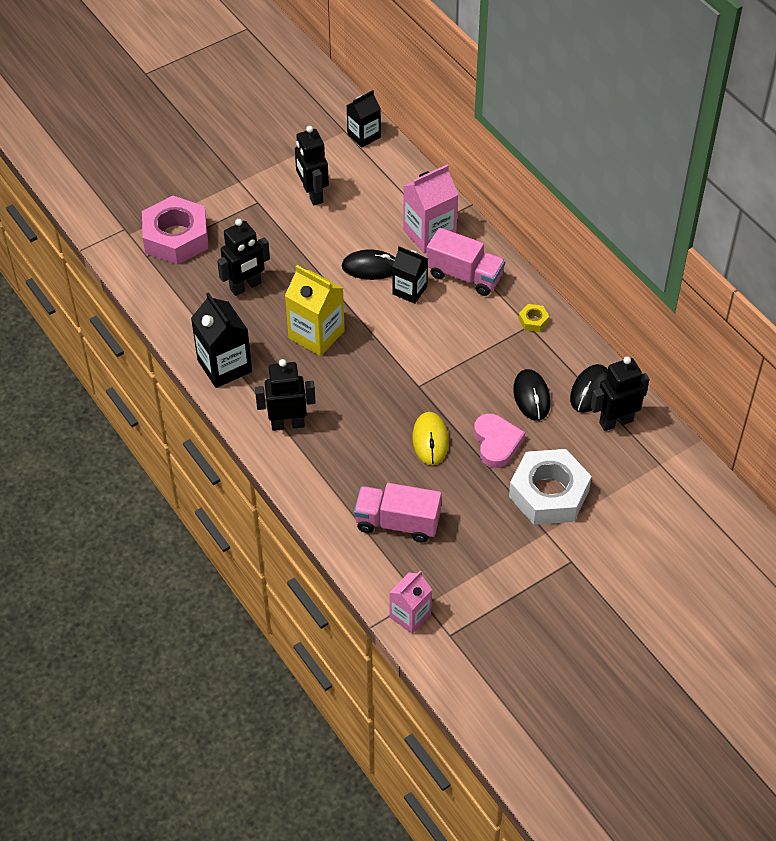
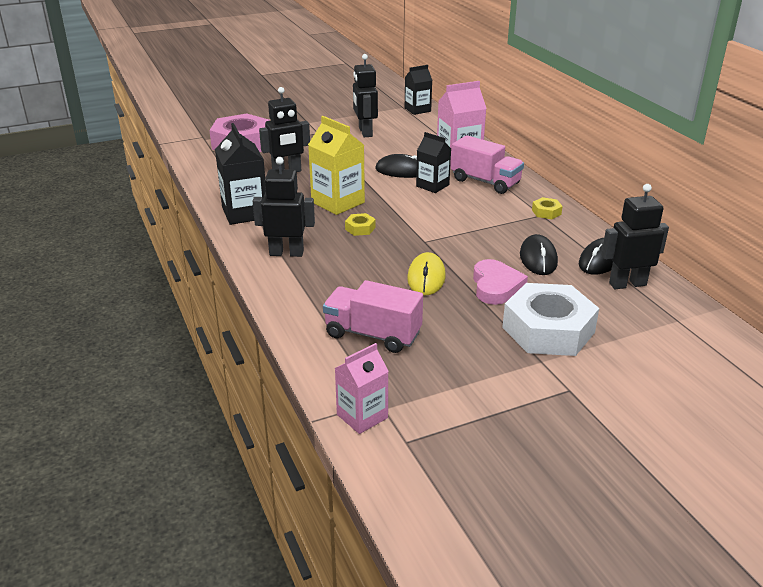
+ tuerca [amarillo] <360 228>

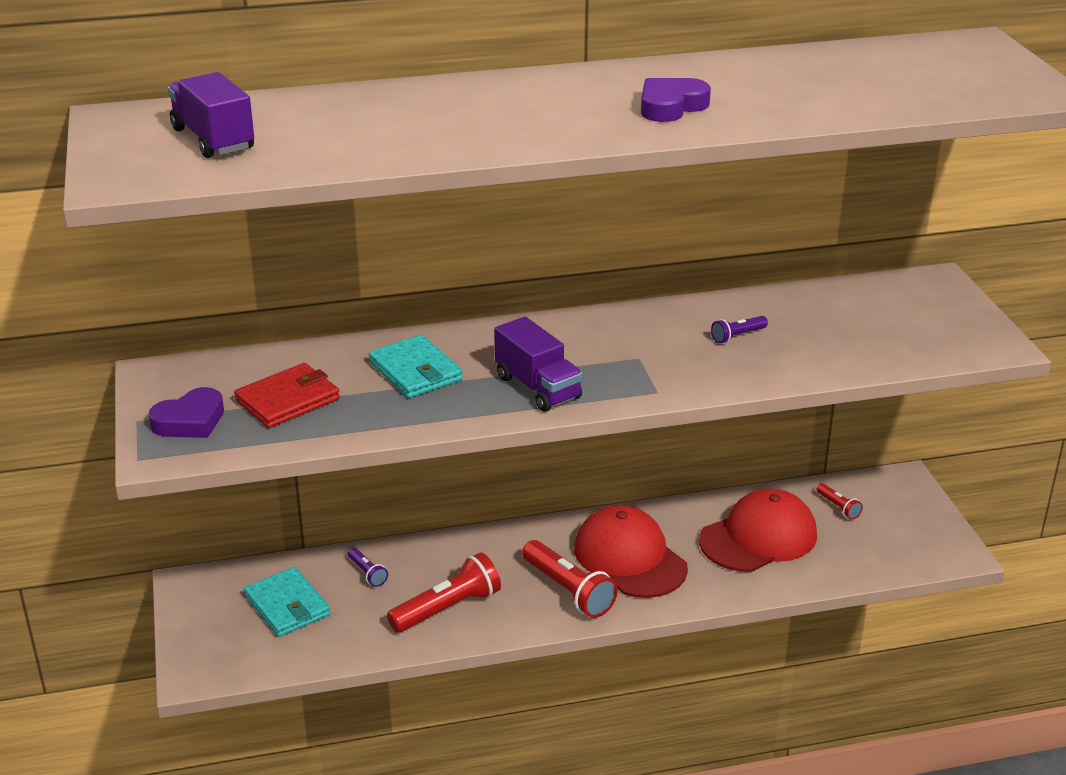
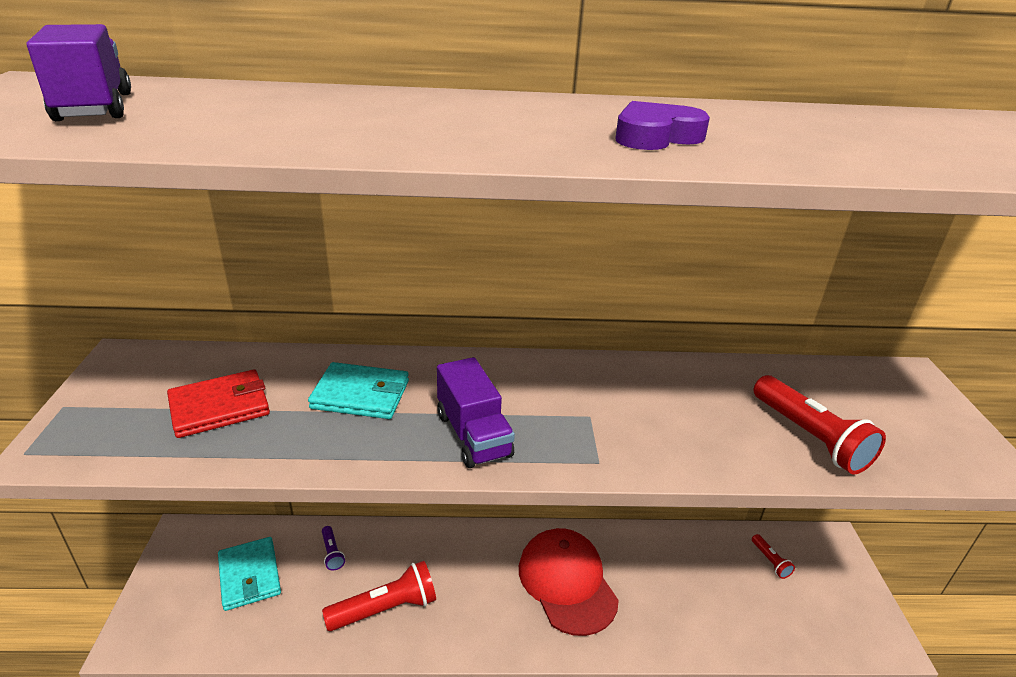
- corazón [morado] <190 421>
~ cartera [turquesa] <415 371> = <361 394> 60 degrees counterclockwise
~ lámpara de mano [rojo] <568 591> to <810 437>
- gorra [rojo] <758 537>
- lámpara de mano [morado] <737 336>

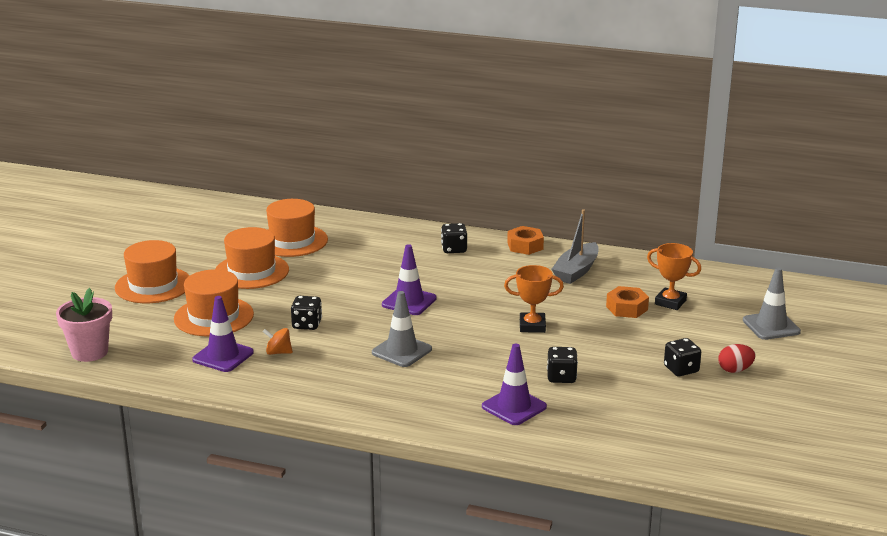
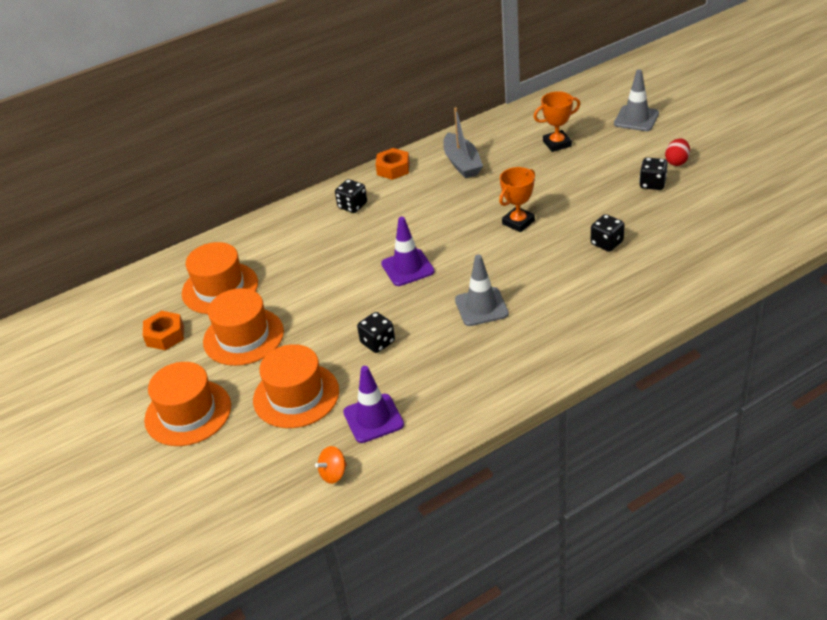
- maceta [rosa] <89 352>
~ peonza [naranja] <278 352> to <333 474>
- cono de tráfico [morado] <514 407>
~ tuerca [naranja] <627 308> to <165 335>

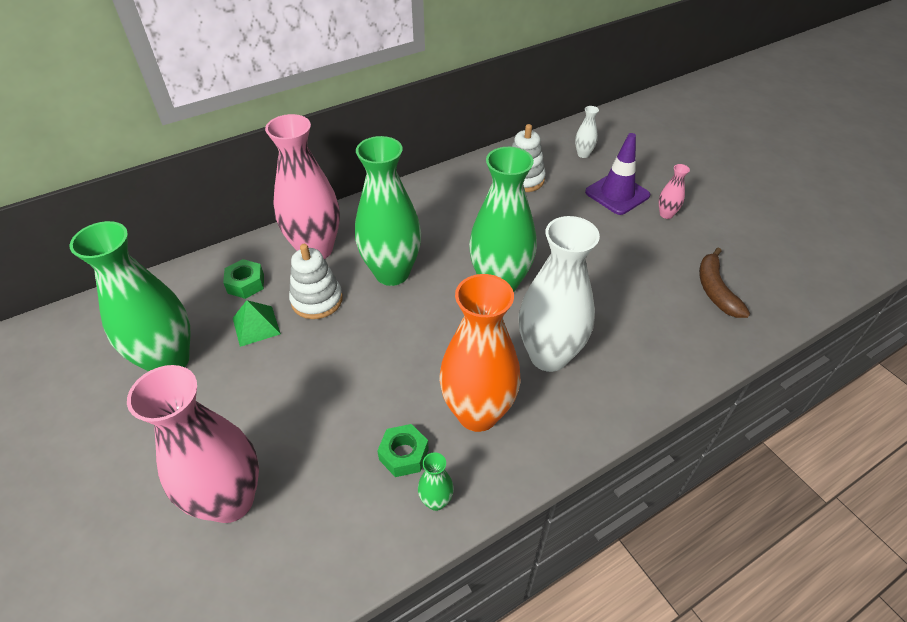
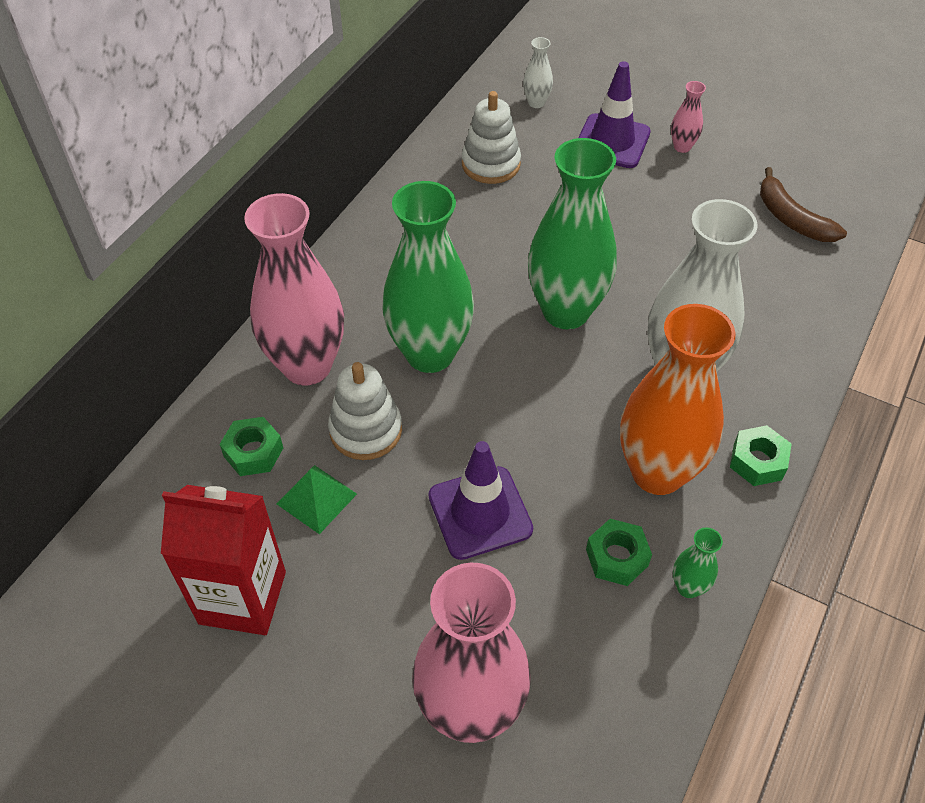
~ florero [verde] <169 361> to cartón de leche [rojo] <242 597>
+ cono de tráfico [morado] <480 513>
+ tuerca [verde] <757 461>

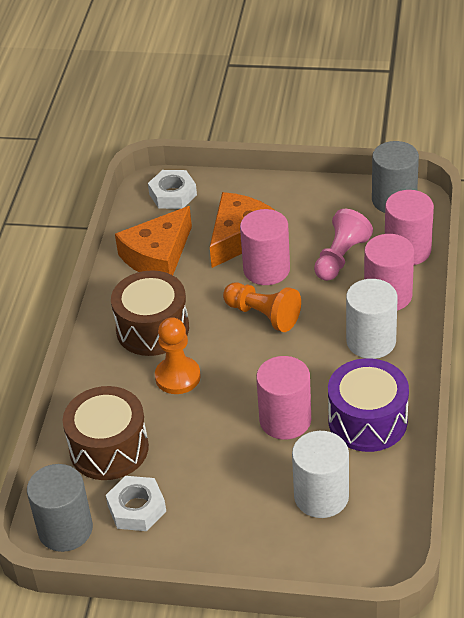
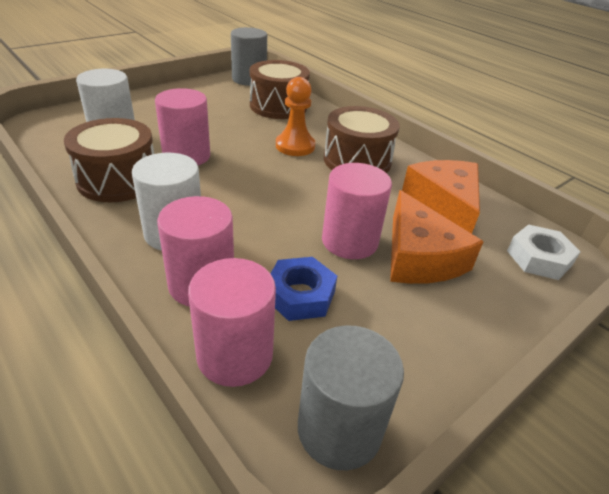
- tuerca [blanco] <136 508>
- peón [naranja] <263 315>
~ peón [rosa] <340 257> to tuerca [azul] <300 295>
~ tambor [morado] <367 421> to tambor [marrón] <118 180>

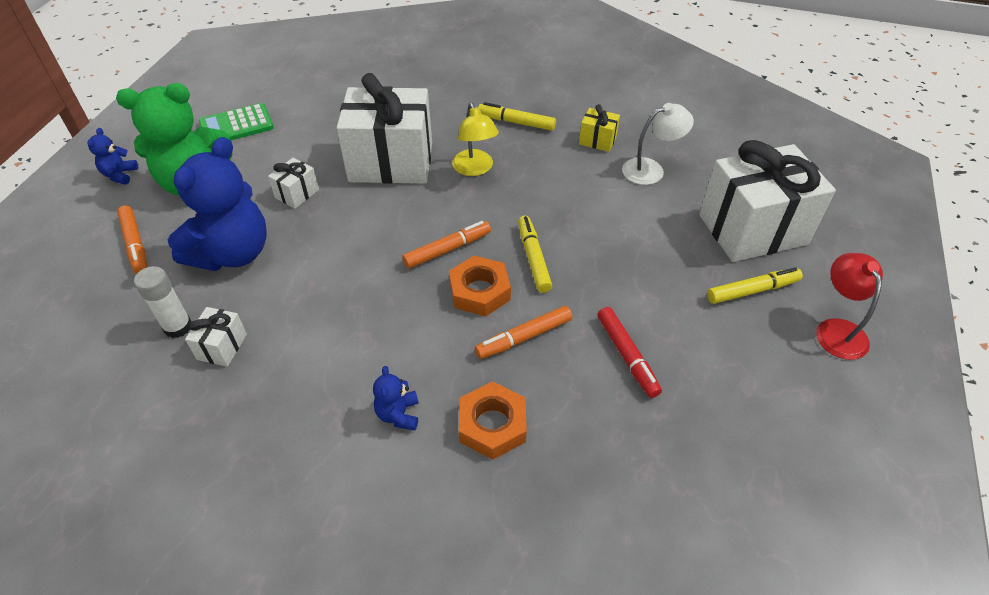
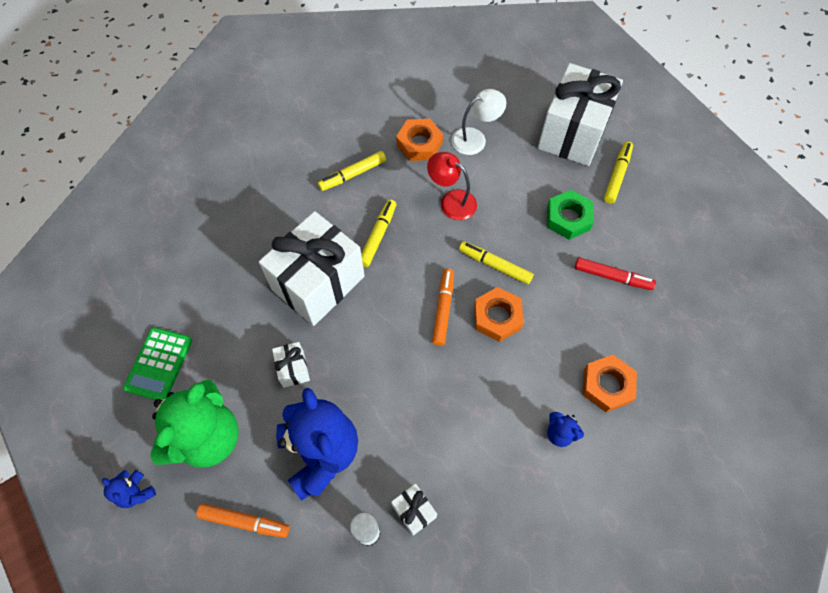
~ lámpara [amarillo] <475 169> to rotulador [amarillo] <378 236>
- rotulador [naranja] <524 337>
~ regalo [amarillo] <597 140> to tuerca [naranja] <419 144>
~ lámpara [blanco] <651 169> = <475 138> 45 degrees clockwise
~ lámpara [rojo] <837 330> to <451 201>
+ tuerca [verde] <568 218>

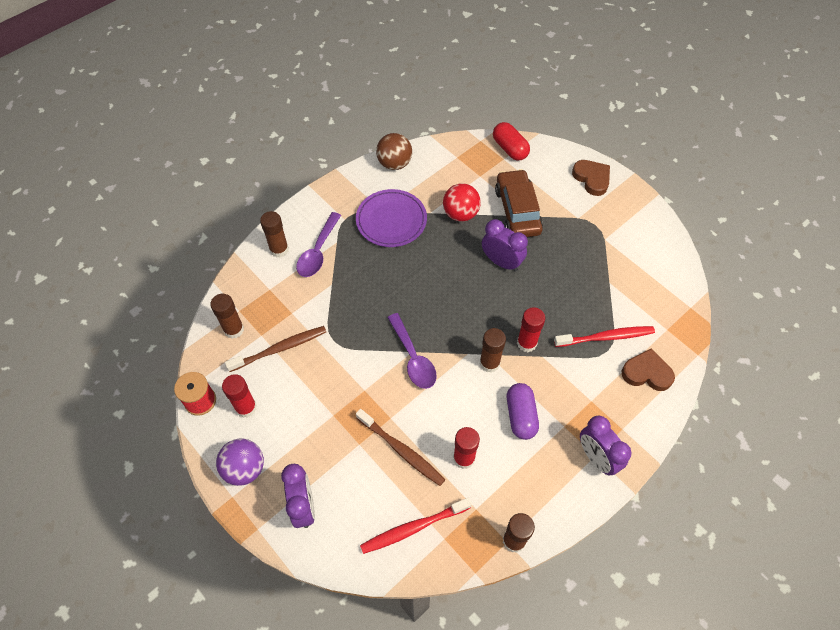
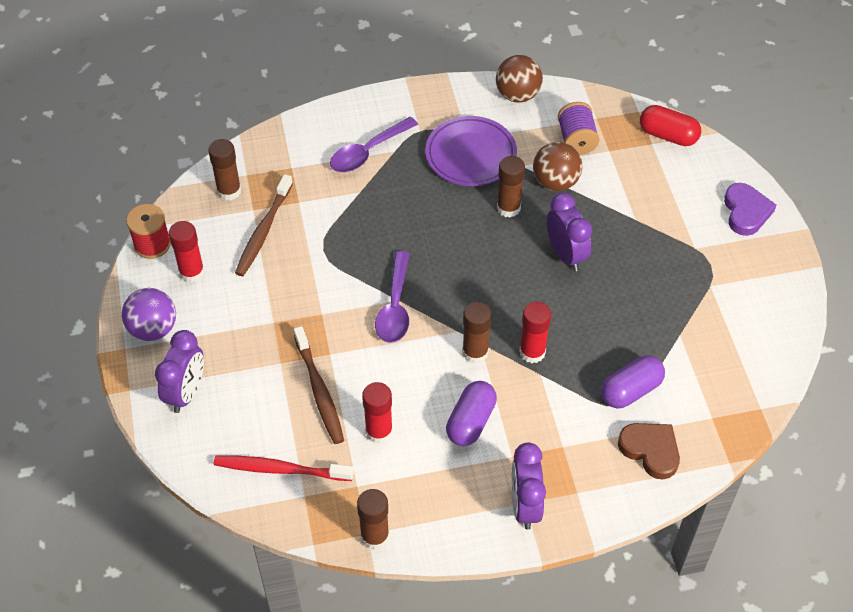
~ cepillo de dientes [marrón] <280 348> = <263 231> 105 degrees clockwise
~ barra de pegamento [marrón] <279 249> to <508 208>
~ pelota [rojo] <460 214> to pelota [marrón] <555 182>
~ cápsula [rojo] <510 149> = <668 135> 60 degrees counterclockwise
- coche [marrón] <517 210>
~ cepillo de dientes [rojo] <606 337> to cápsula [morado] <631 390>
~ corazón [marrón] <592 179> to corazón [morado] <746 212>
+ carrete [morado] <576 140>

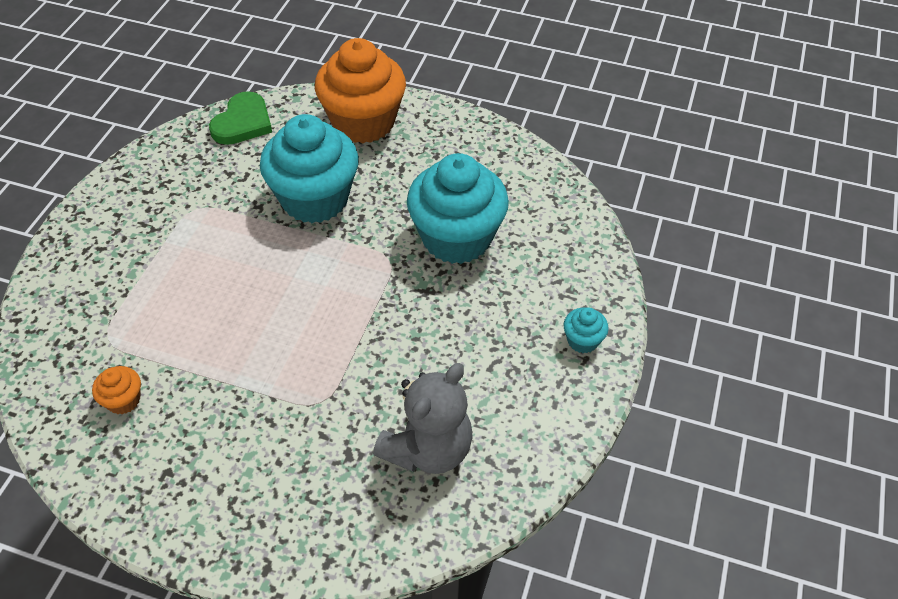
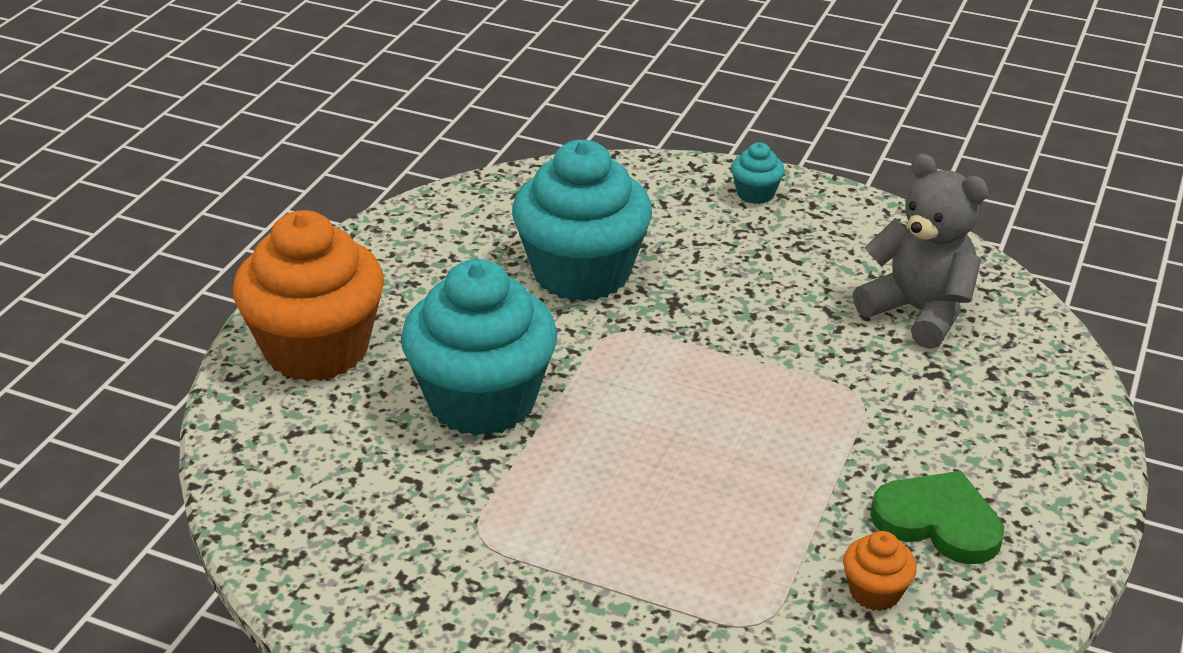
~ corazón [verde] <243 122> to <938 521>

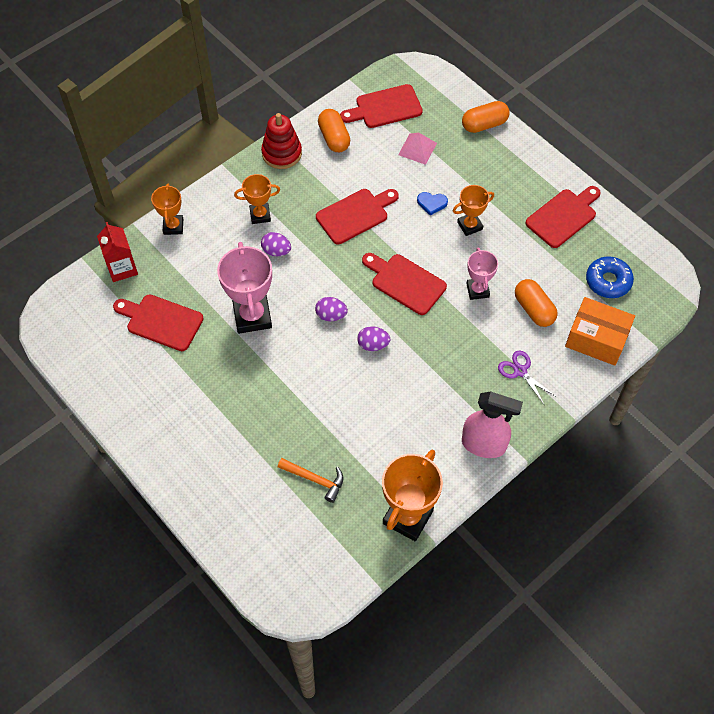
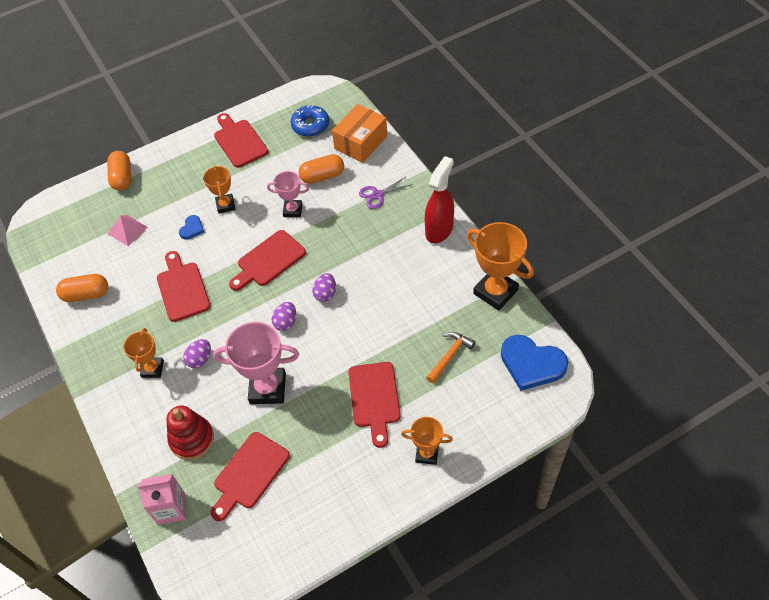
~ cartón de leche [rojo] <122 268> to cartón de leche [rosa] <171 508>
~ trofeo [naranja] <173 226> to <427 454>
~ juguete apilable [rojo] <282 153> to <192 439>
~ tabla de cortar [rojo] <385 107> to <374 398>
~ pulverizador [rosa] <484 445> to pulverizador [rojo] <439 230>
+ corazón [azul] <531 364>

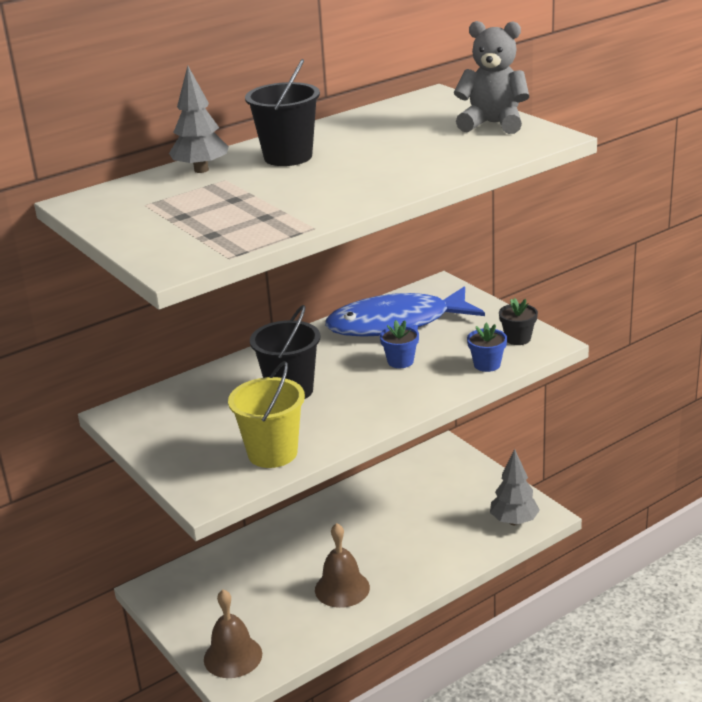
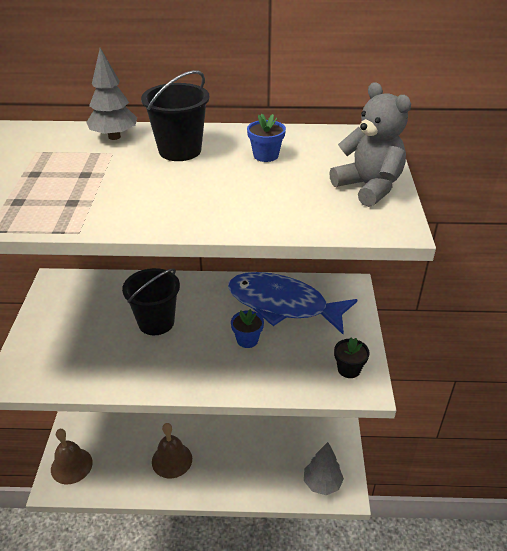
- balde [amarillo] <272 453>
~ maceta [azul] <487 365> to <266 155>

